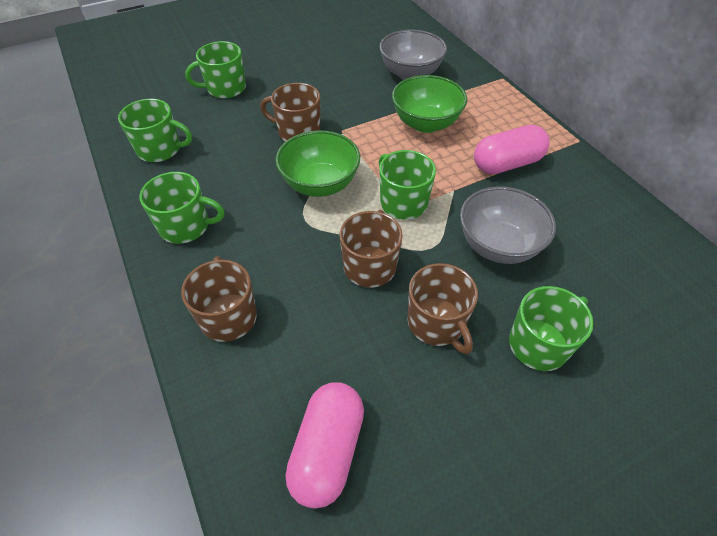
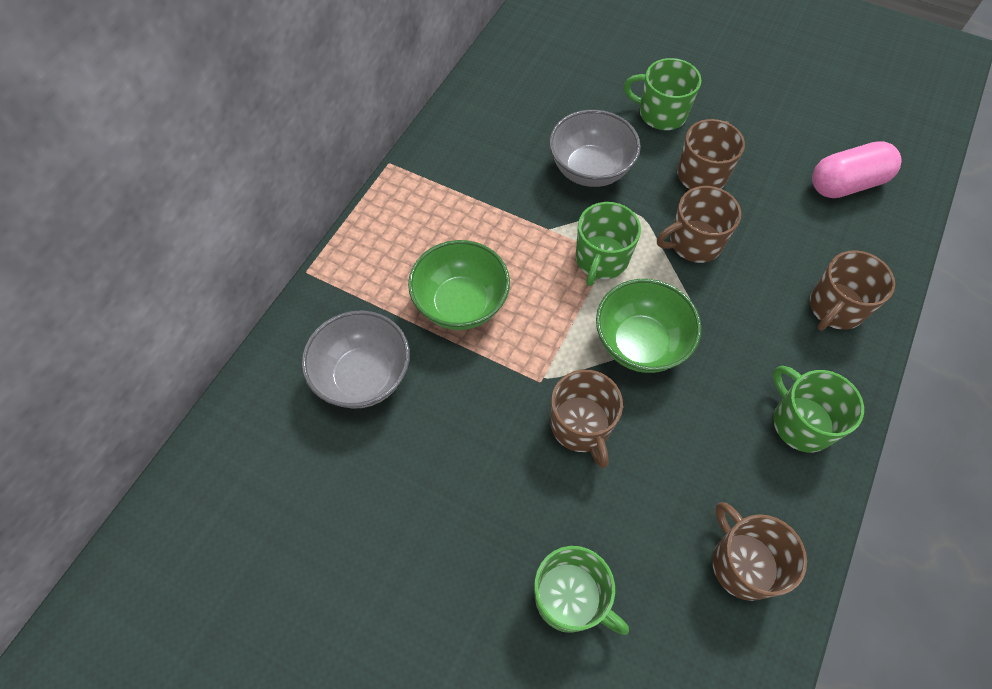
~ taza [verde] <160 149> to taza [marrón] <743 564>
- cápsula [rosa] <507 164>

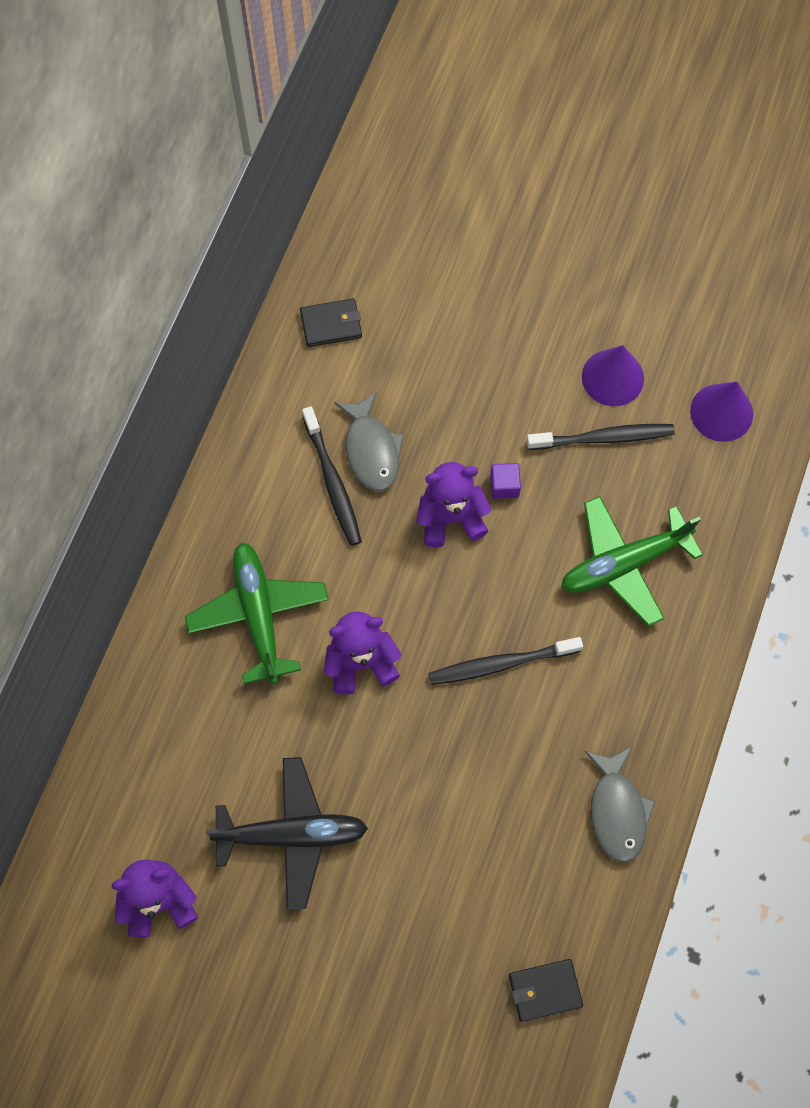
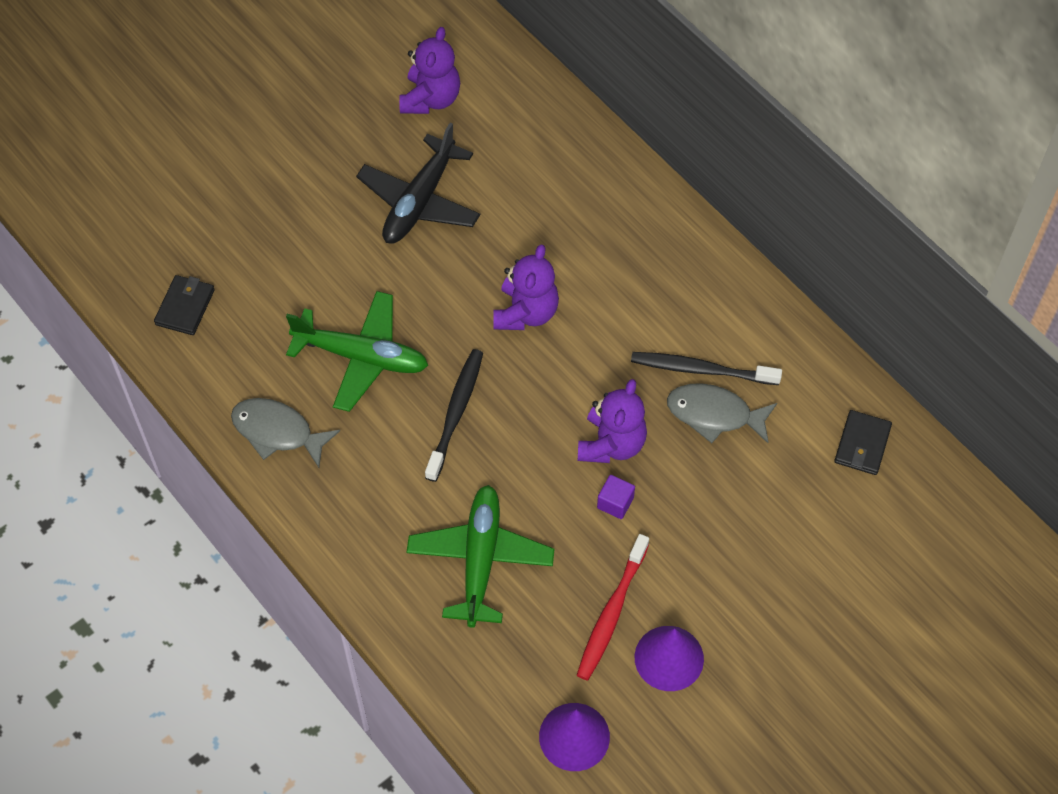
~ avión [verde] <259 614> to <362 357>
~ cepillo de dientes [negro] <603 438> to cepillo de dientes [rojo] <611 613>

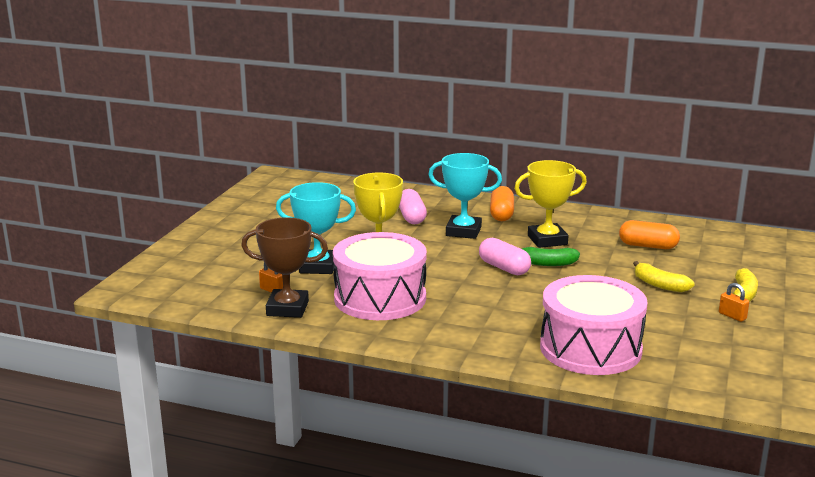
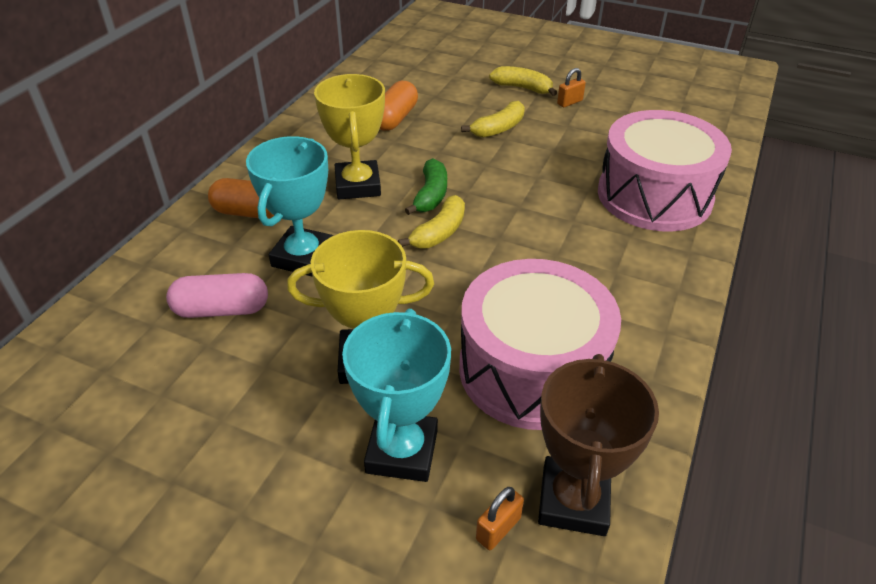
~ cápsula [rosa] <504 268> to plátano [amarillo] <439 232>

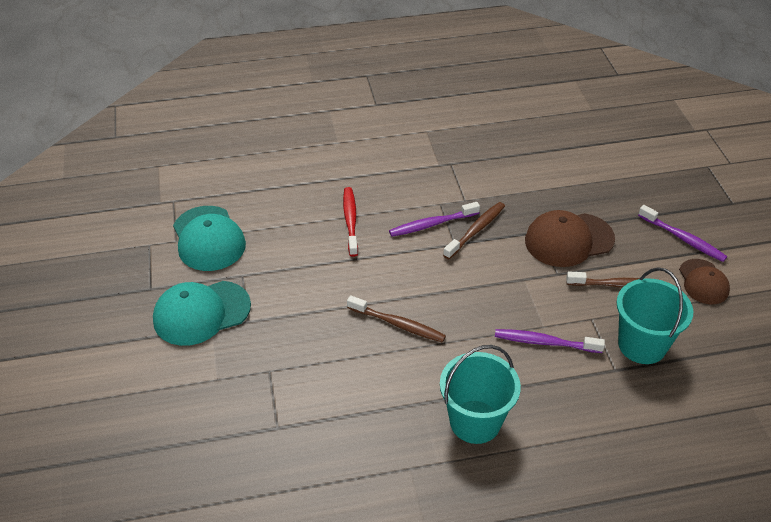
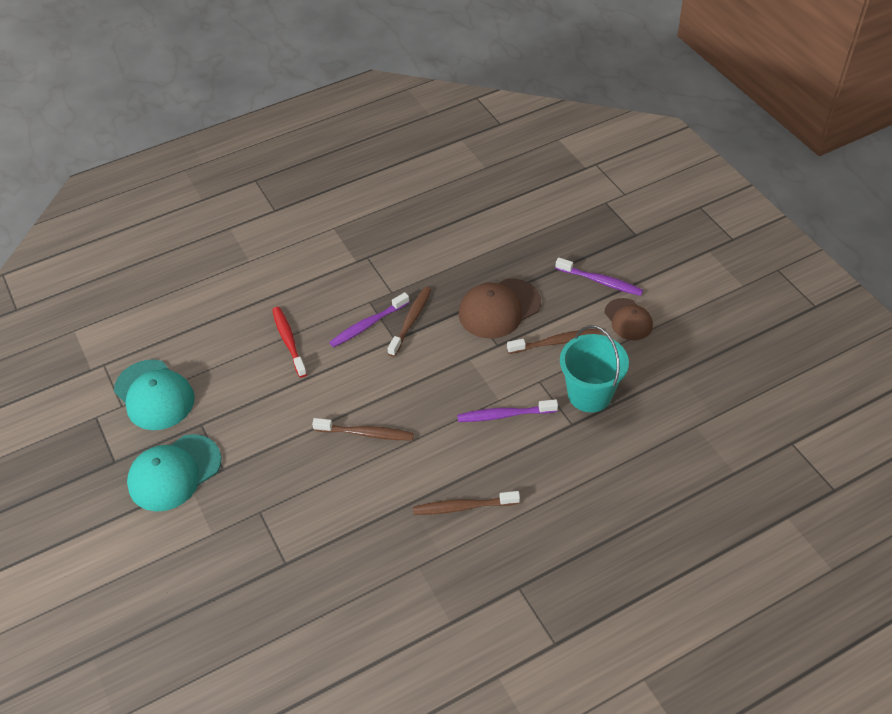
~ balde [turquesa] <475 421> to cepillo de dientes [marrón] <463 507>

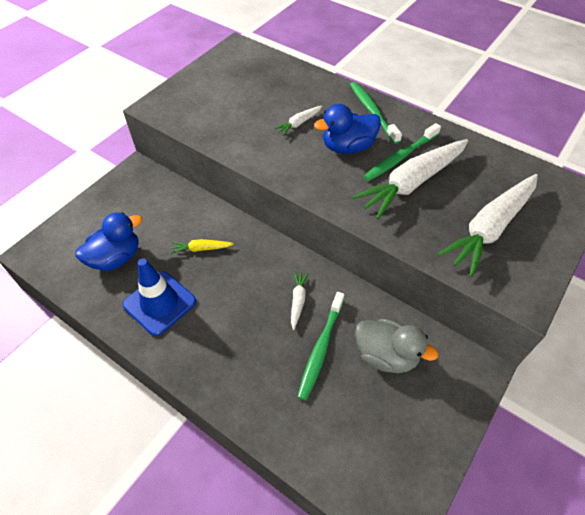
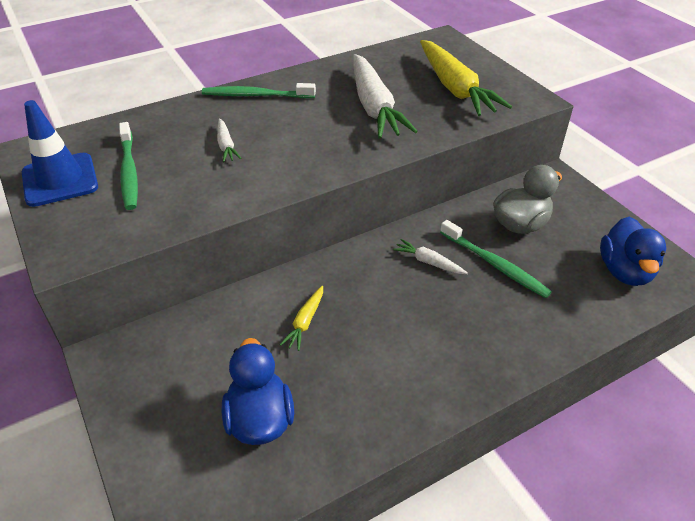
~ cono de tráfico [azul] <159 303> to <60 180>
~ pato [azul] <347 147> to <625 271>
~ cepillo de dientes [verde] <400 157> to <129 172>
~ zanahoria [blanco] <490 228> to zanahoria [amarillo] <455 88>

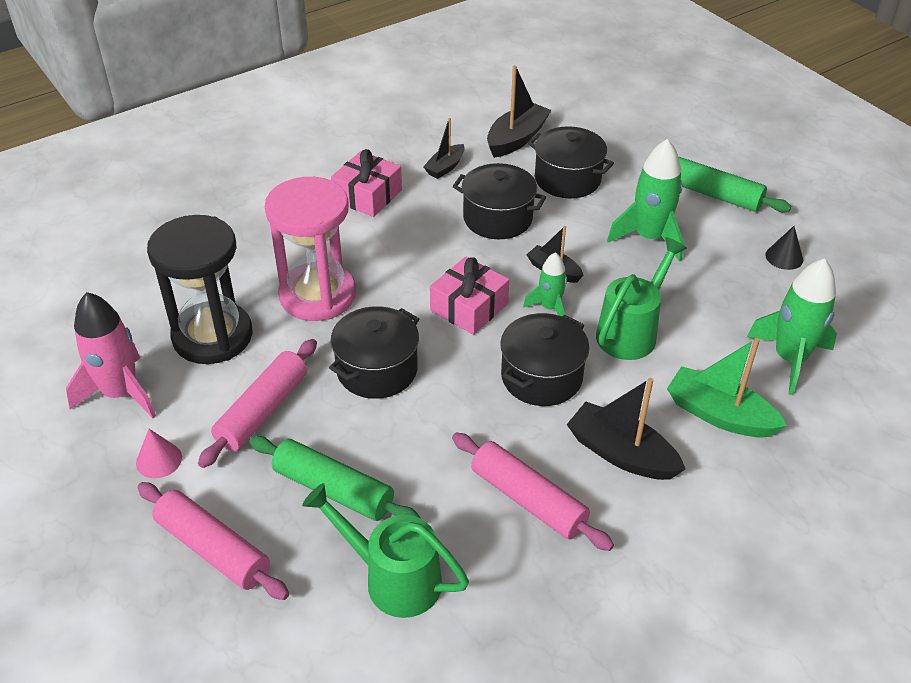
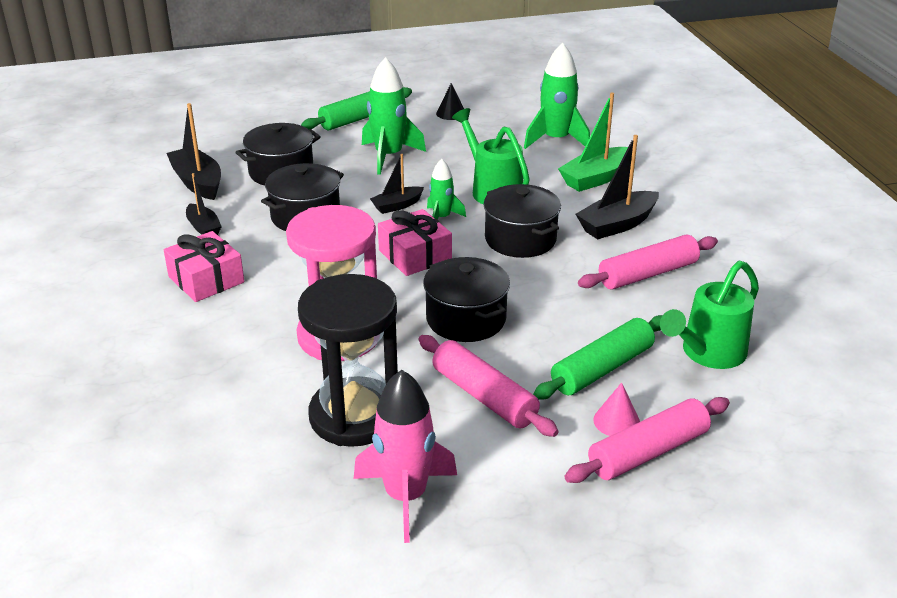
~ cono [rosa] <159 460> to <616 421>

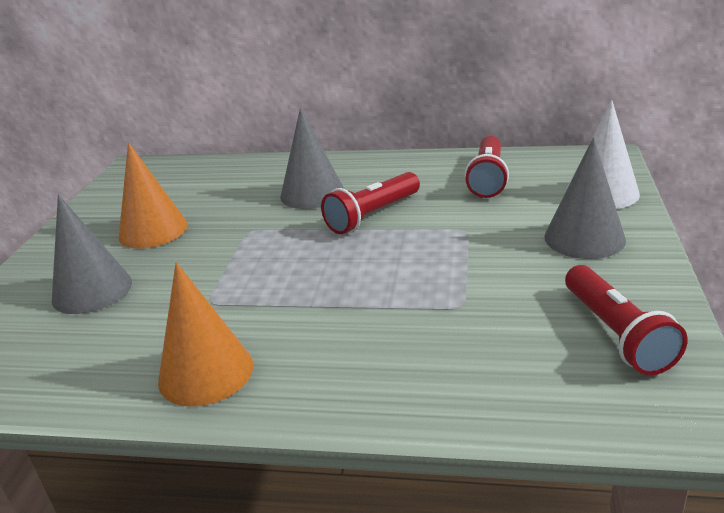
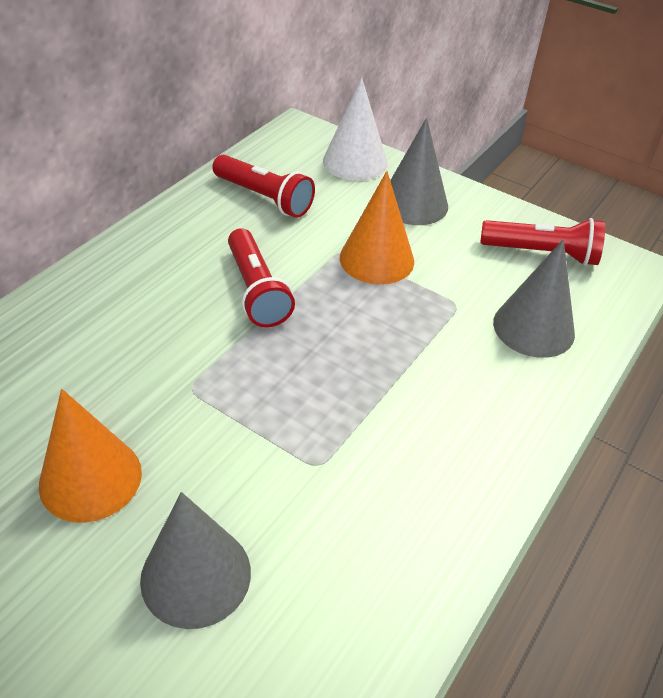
~ cono [naranja] <206 372> to <376 259>
~ cono [gris] <312 193> to <533 327>

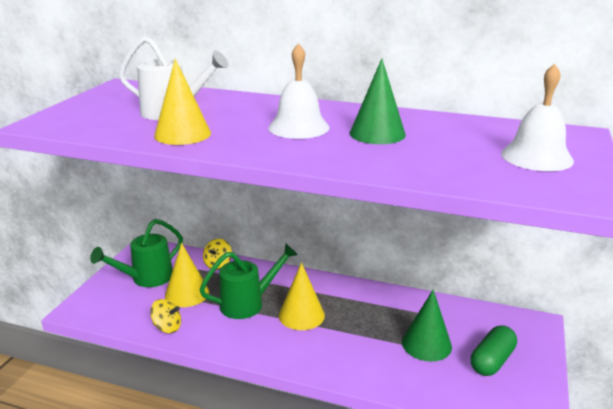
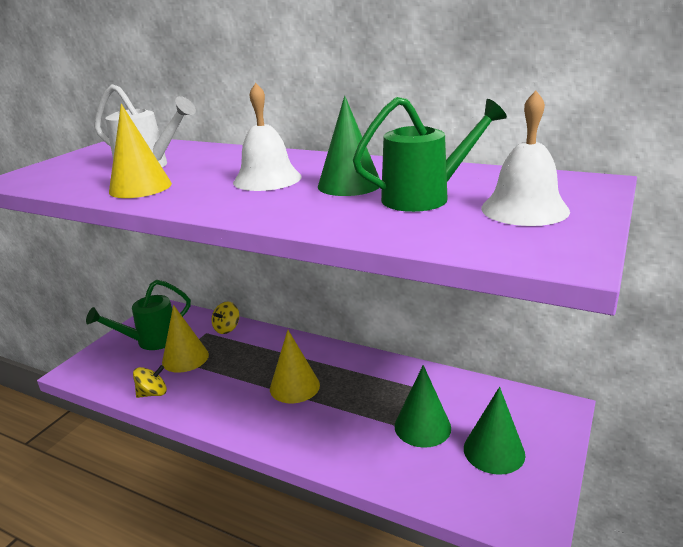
~ peonza [amarillo] <167 327> = <153 393> 45 degrees counterclockwise
~ regadera [verde] <248 303> to <425 197>
~ cápsula [verde] <492 361> to cono [verde] <494 451>

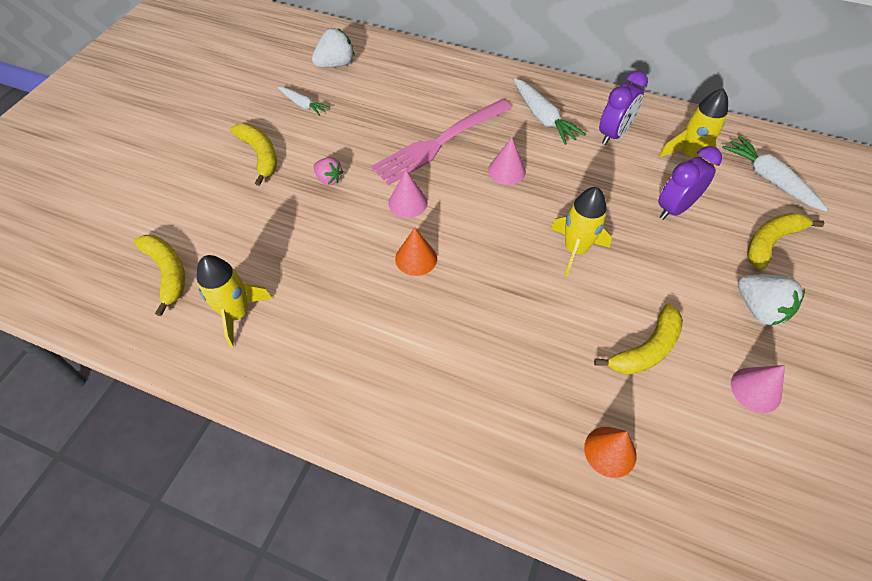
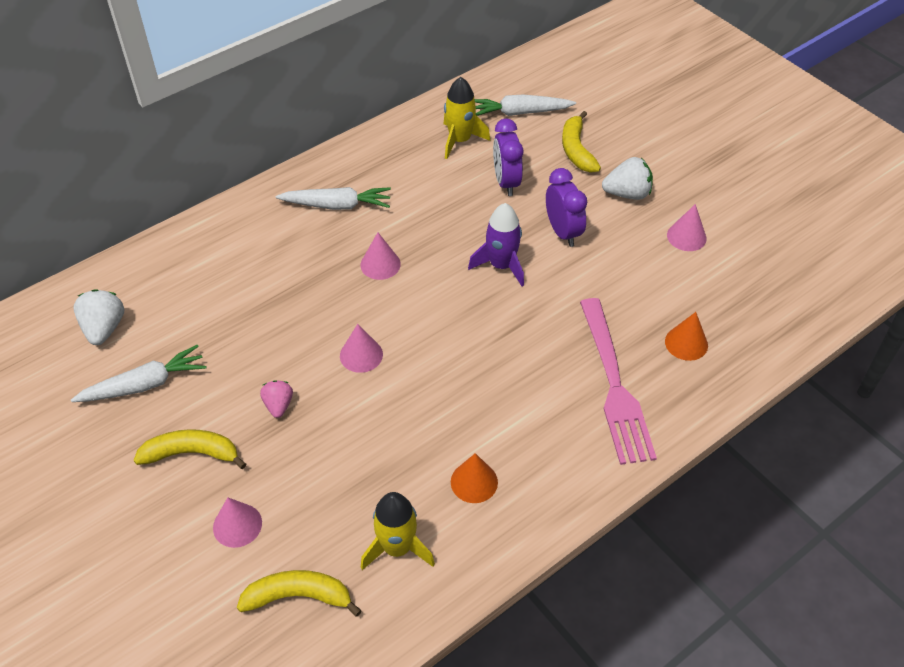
~ zanahoria [blanco] <303 104> = <144 384> x1.62
~ fresa [rosa] <329 179> = <278 405> 75 degrees counterclockwise
~ tenedor [rosa] <440 143> to <614 385>
~ cono [naranja] <416 258> to <474 482>
~ cohete [amarillo] <575 249> to cohete [morado] <501 265>
- plátano [amarillo] <645 349>
~ despertador [morado] <613 134> to <562 232>
+ cono [rosa] <237 525>

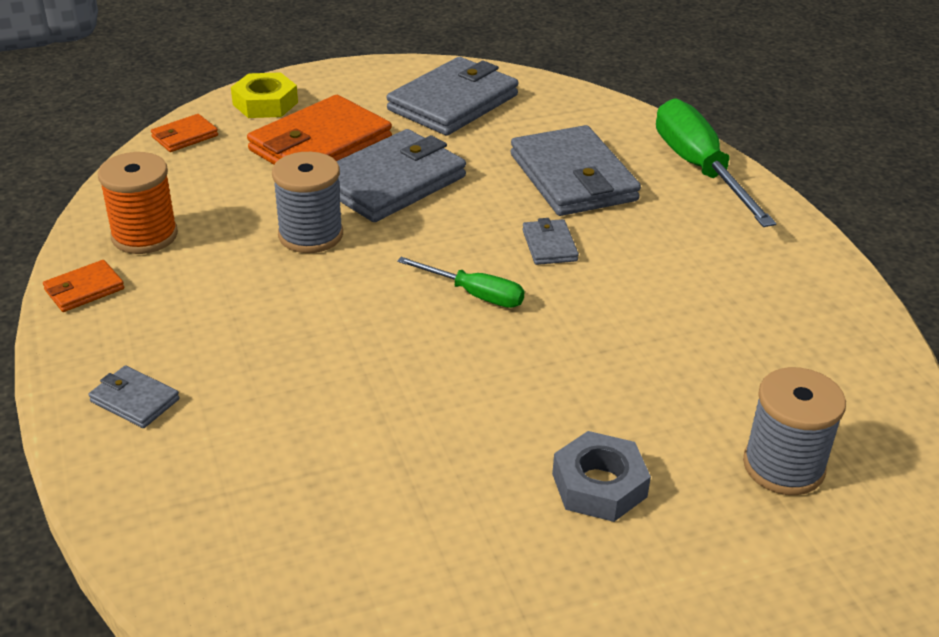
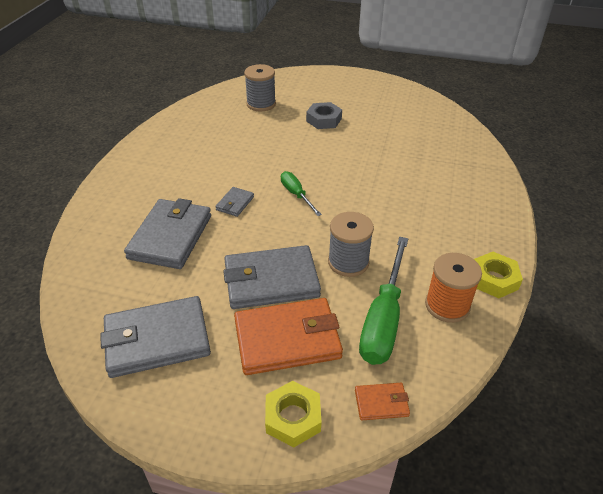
~ cartera [naranja] <84 289> to tuerca [amarillo] <493 279>
- cartera [gris] <134 400>
~ destornillador [verde] <699 169> to <383 319>

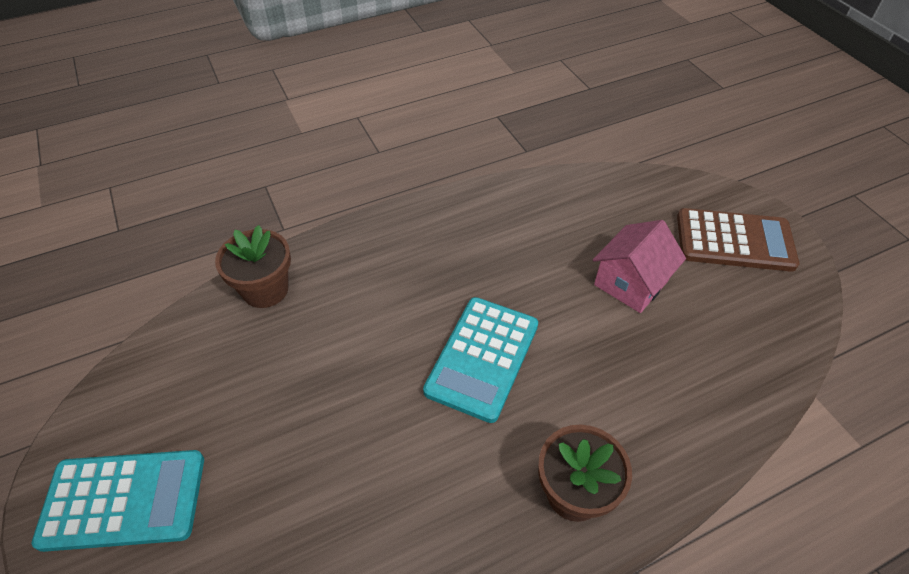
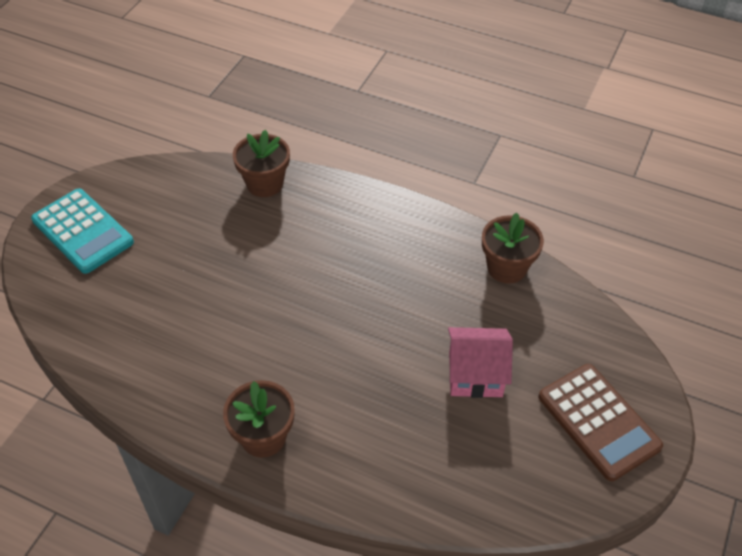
- calculadora [turquesa] <482 358>
+ maceta [marrón] <507 268>

